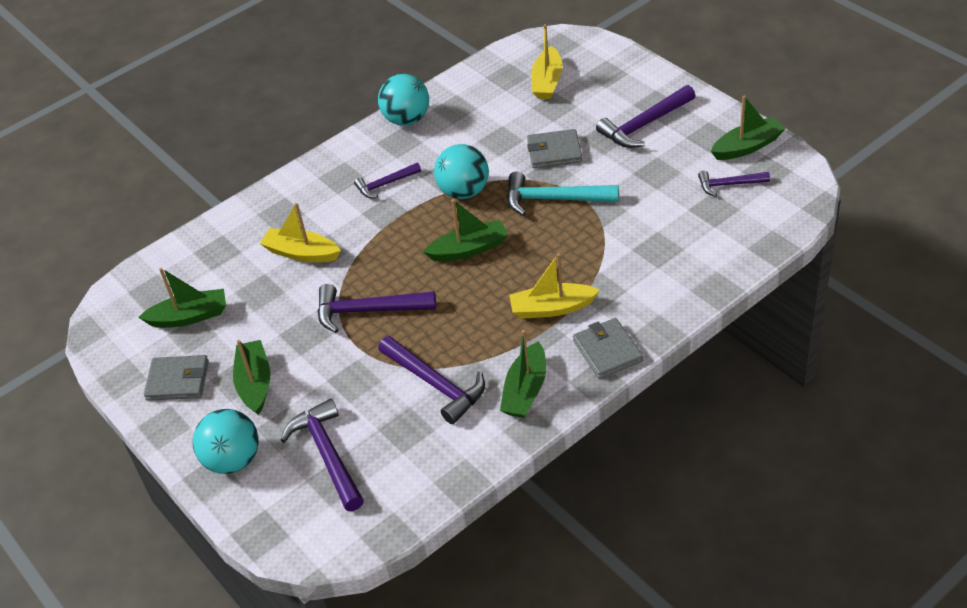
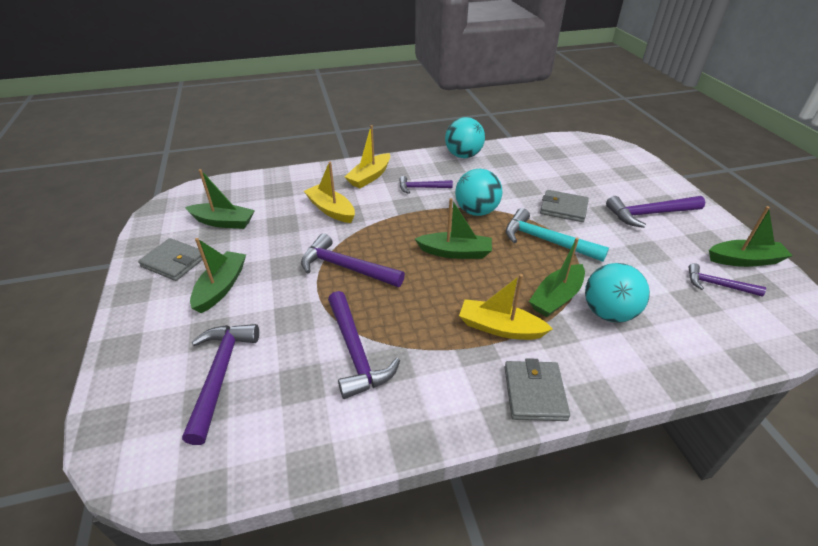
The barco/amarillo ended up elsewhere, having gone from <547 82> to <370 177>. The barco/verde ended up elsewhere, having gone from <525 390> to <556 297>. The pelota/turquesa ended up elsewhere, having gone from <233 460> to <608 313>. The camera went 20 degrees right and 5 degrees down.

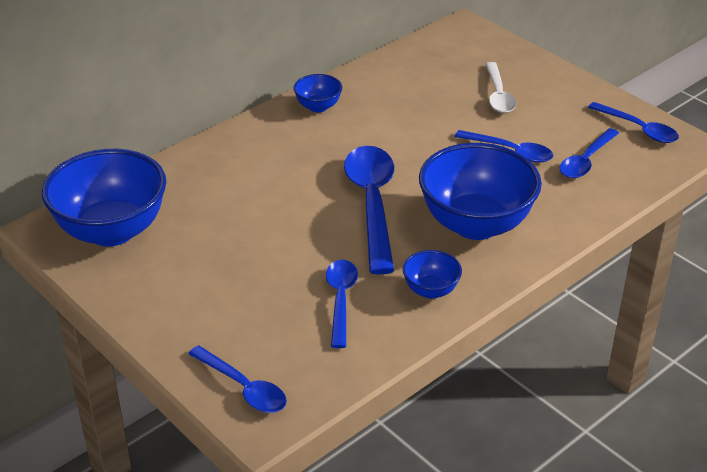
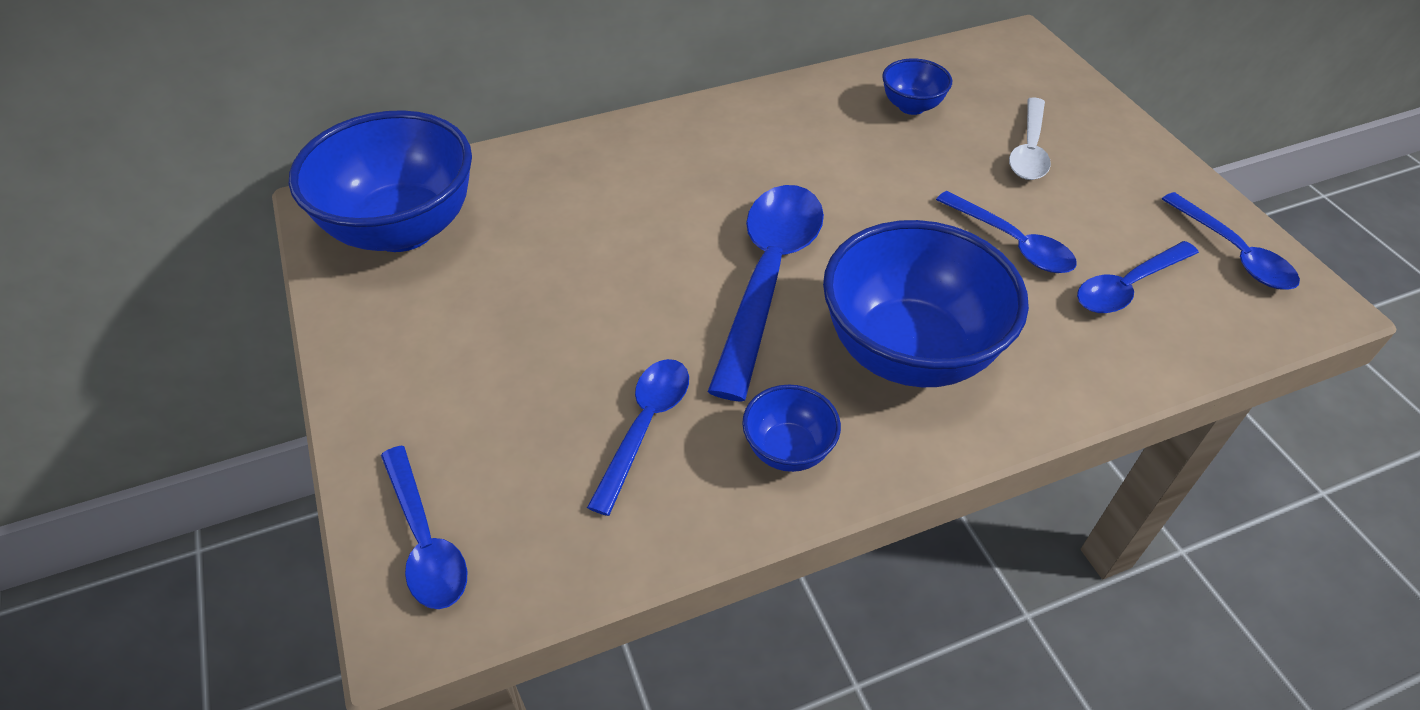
The cuenco/azul ended up elsewhere, having gone from <318 107> to <911 106>. The camera went 20 degrees right and 10 degrees up.

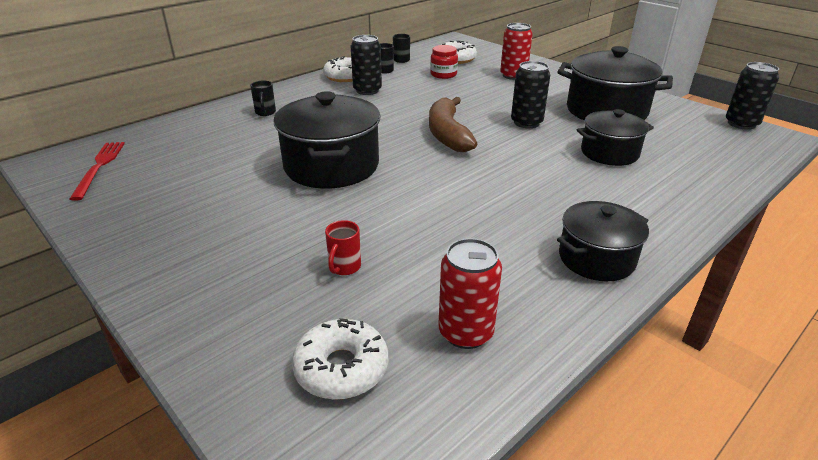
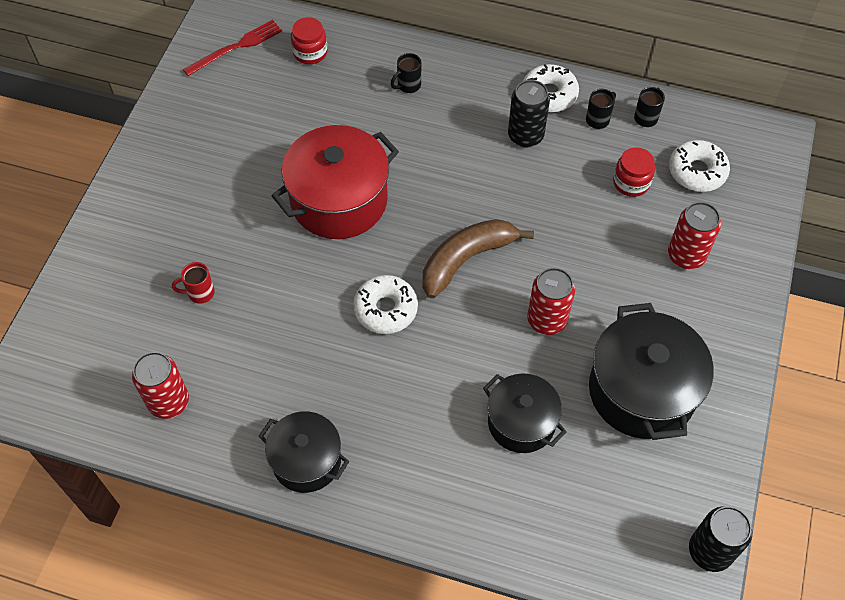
What was the lata/negro at <526 123> turned into the lata/rojo at <547 320>. What was the olla/negro at <331 166> turned into the olla/rojo at <339 200>. The rosquilla/blanco ended up elsewhere, having gone from <341 368> to <385 309>. The second view gained the tarro/rojo at <310 52>. The camera went 60 degrees right and 25 degrees up.

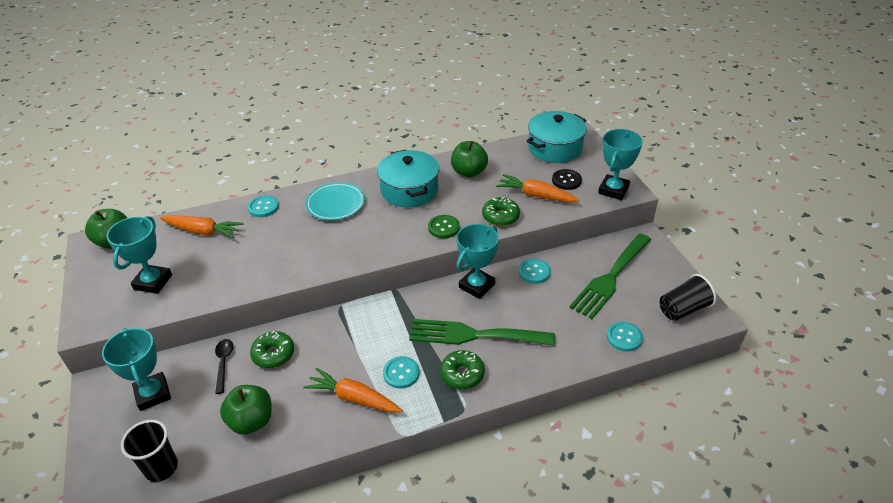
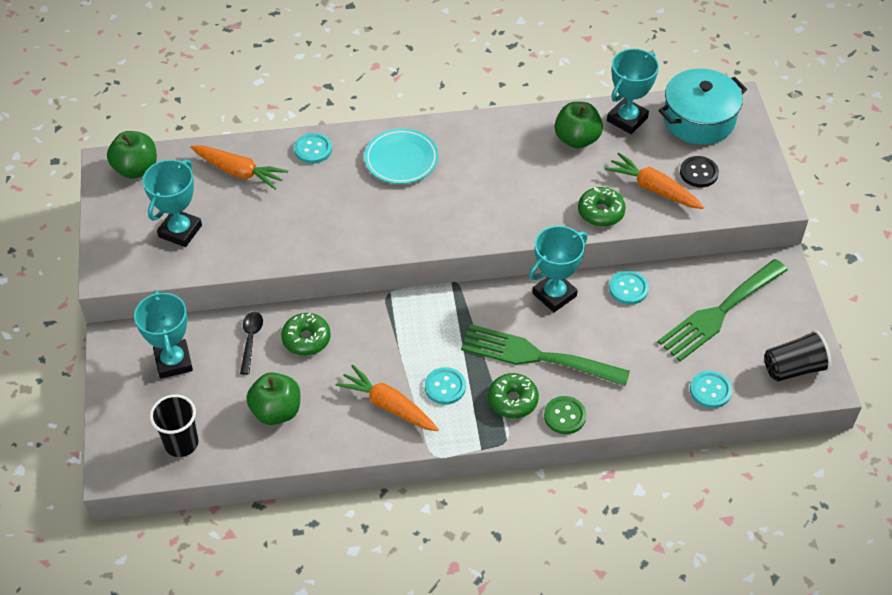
The trofeo/turquesa ended up elsewhere, having gone from <613 190> to <627 119>. The second view lost the olla/turquesa at <409 190>. The botón/verde ended up elsewhere, having gone from <443 227> to <564 416>. The camera went 10 degrees right and 10 degrees up.

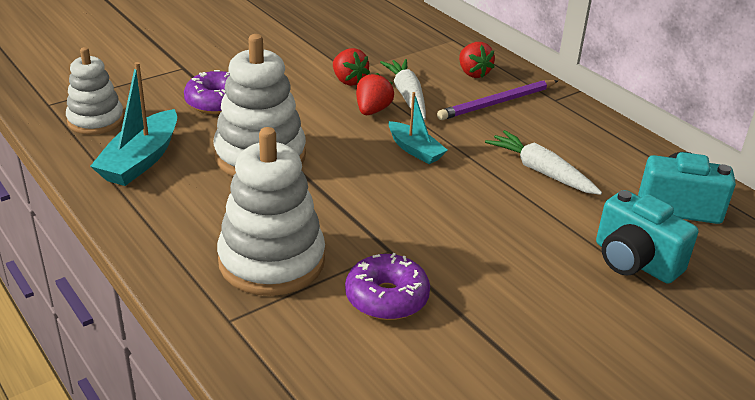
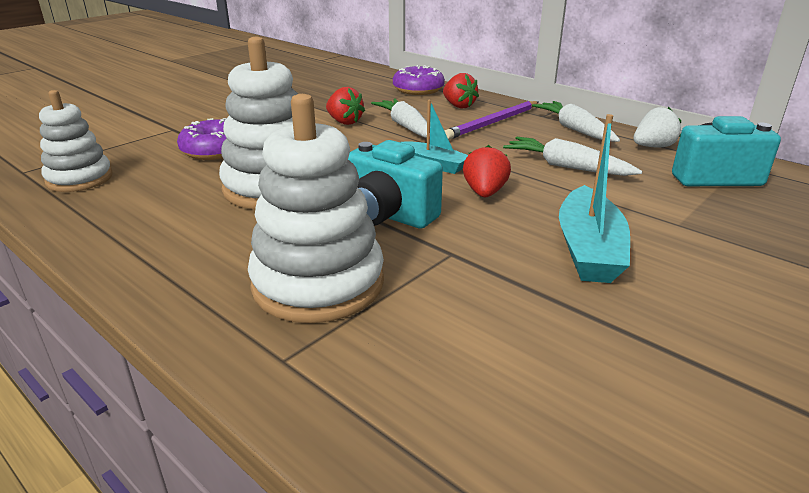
The barco/turquesa ended up elsewhere, having gone from <141 160> to <589 249>. The fresa/rojo ended up elsewhere, having gone from <372 110> to <484 193>. The cámara/turquesa ended up elsewhere, having gone from <634 261> to <388 215>. The rosquilla/morado ended up elsewhere, having gone from <386 298> to <418 90>. The second view gained the zanahoria/blanco at <574 129>. The second view gained the fresa/blanco at <653 147>. The camera went 10 degrees left and 5 degrees down.

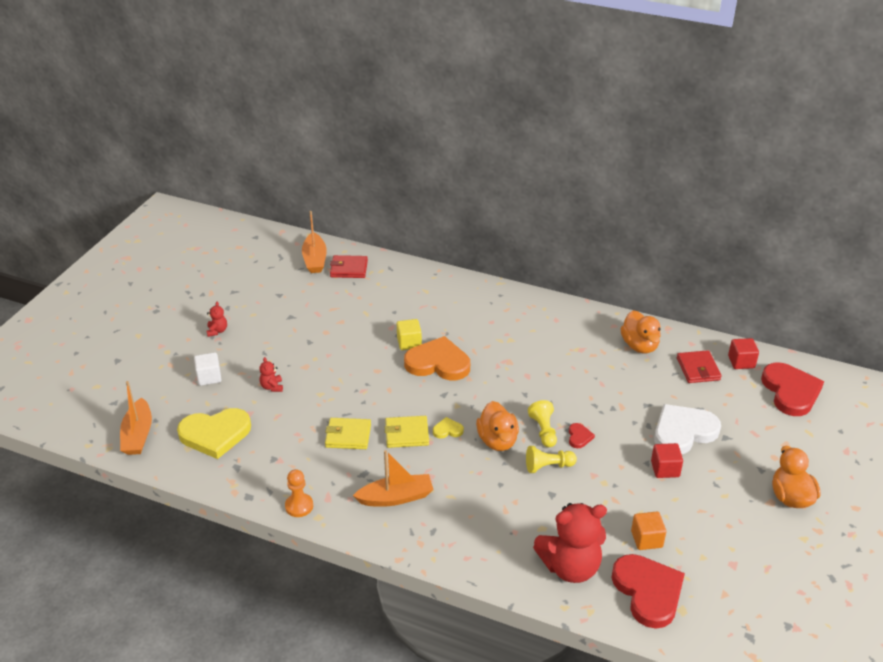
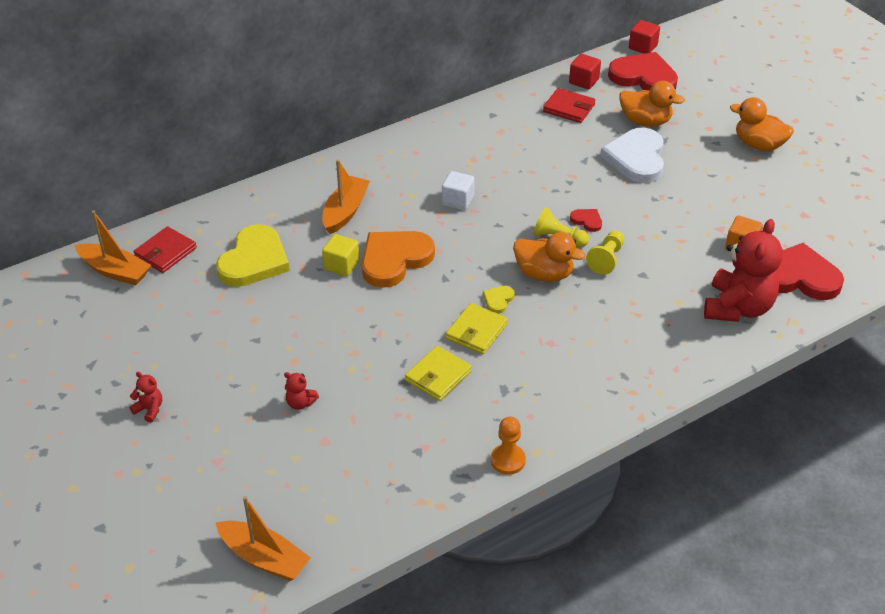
The pato/naranja ended up elsewhere, having gone from <639 346> to <645 121>. The cubo/blanco ended up elsewhere, having gone from <209 377> to <458 201>. The corazón/amarillo ended up elsewhere, having gone from <215 434> to <254 260>. The cubo/rojo ended up elsewhere, having gone from <665 469> to <643 47>. The barco/naranja ended up elsewhere, having gone from <396 497> to <345 211>. The camera went 55 degrees left and 5 degrees up.

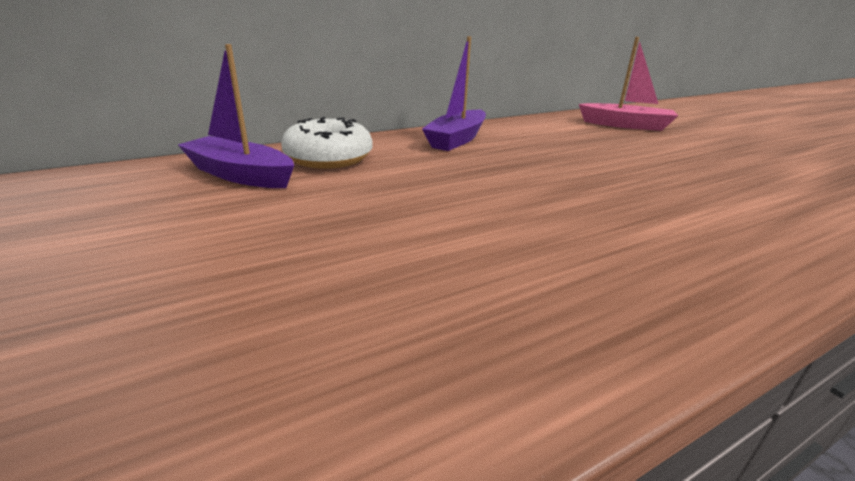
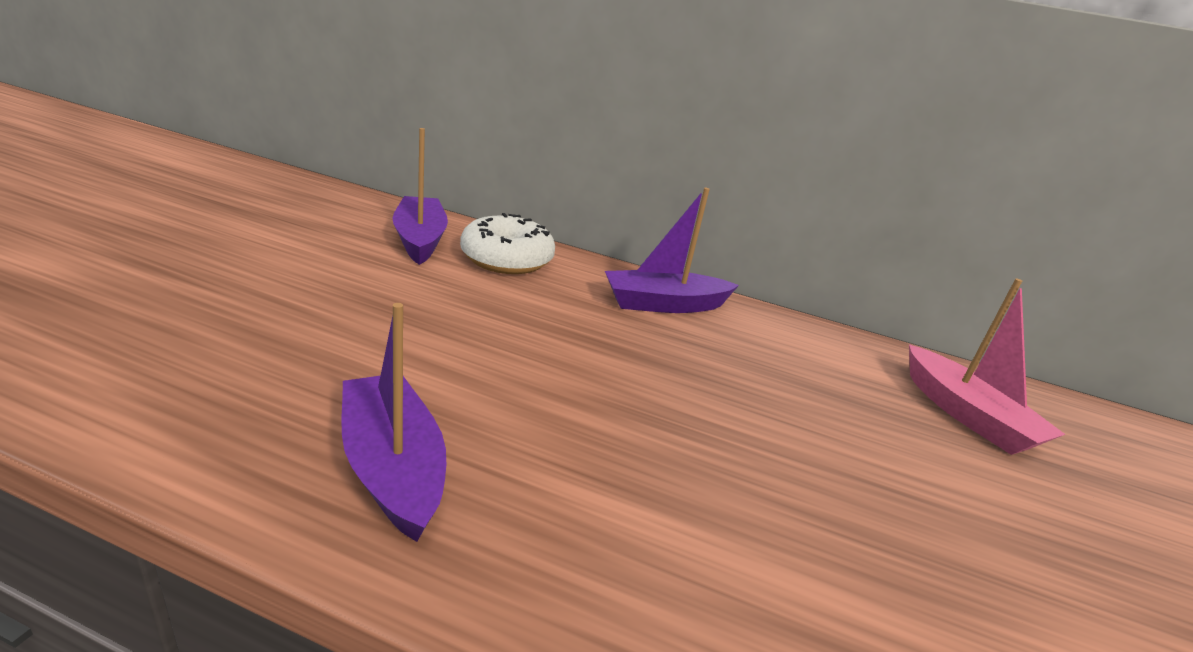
The second view gained the barco/morado at <392 467>. The camera went 45 degrees right and 0 degrees up.

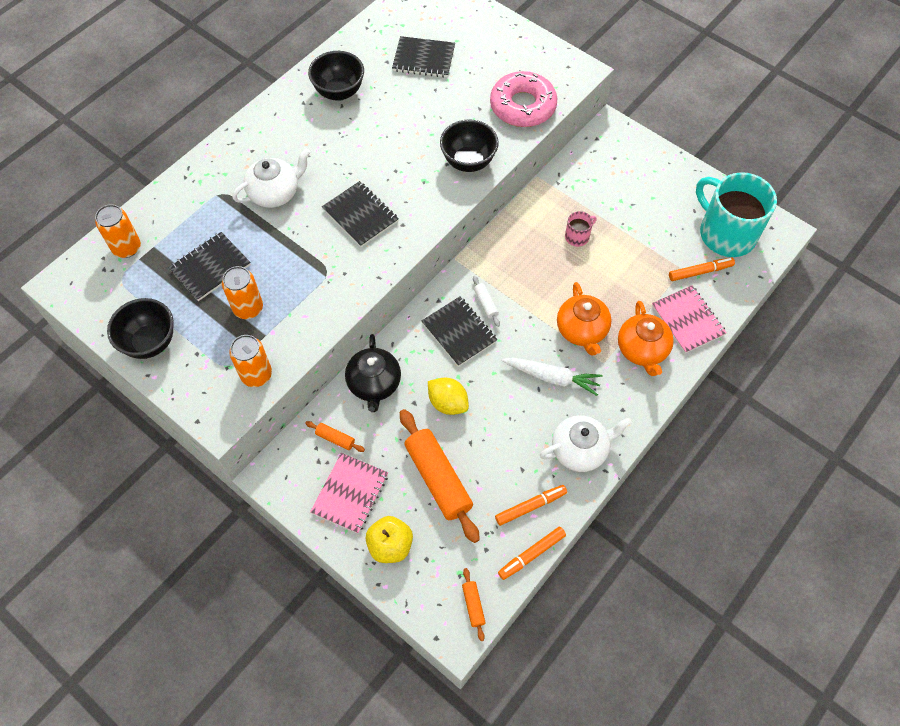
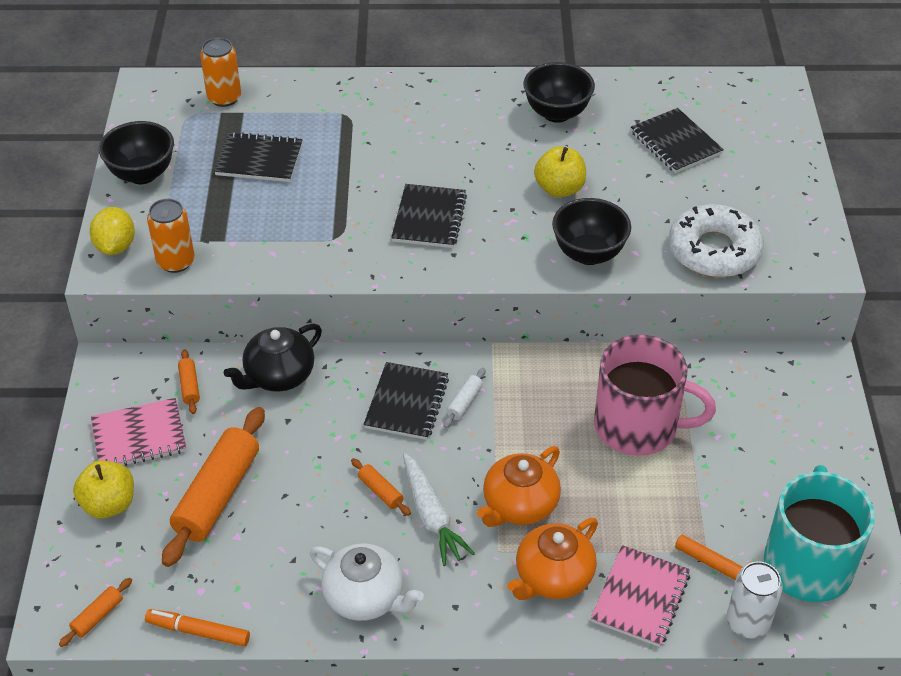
What was the rosquilla/rosa at <522 106> turned into the rosquilla/blanco at <714 251>. The second view lost the tetera/blanco at <275 193>. The size of the taza/rosa at <577 236> changed by a factor of 2.34. The second view lost the lata/naranja at <248 308>. The limón/amarillo ended up elsewhere, having gone from <448 403> to <116 246>. The second view lost the rotulador/naranja at <530 506>. The second view gained the manzana/amarillo at <559 189>. The second view gained the rodillo/naranja at <380 491>. The second view gained the lata/blanco at <747 622>. The camera went 50 degrees right and 15 degrees down.

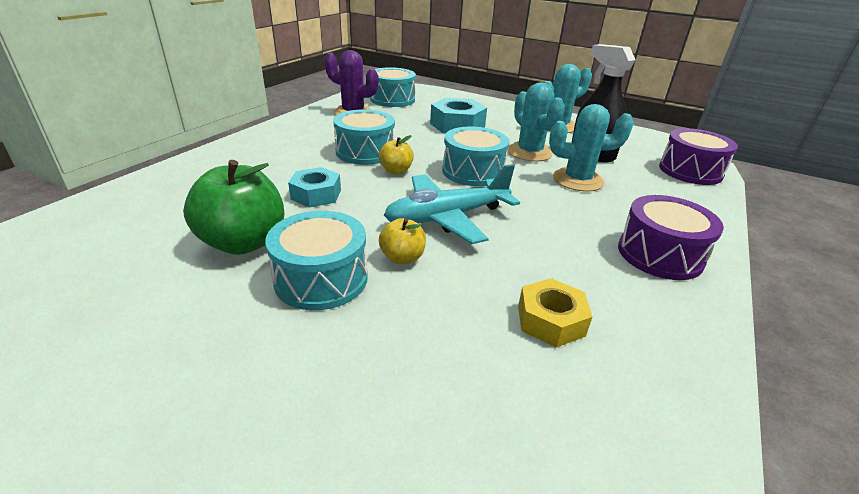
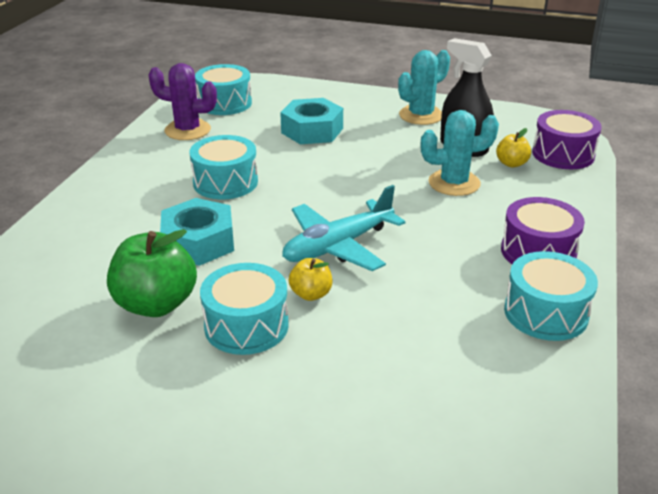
The second view lost the cactus/turquesa at <529 152>. The tambor/turquesa ended up elsewhere, having gone from <473 171> to <546 313>. The manzana/amarillo ended up elsewhere, having gone from <396 171> to <511 163>. The size of the tuerca/turquesa at <316 194> changed by a factor of 1.50. The second view lost the tuerca/amarillo at <550 320>. The camera went 10 degrees left and 0 degrees up.

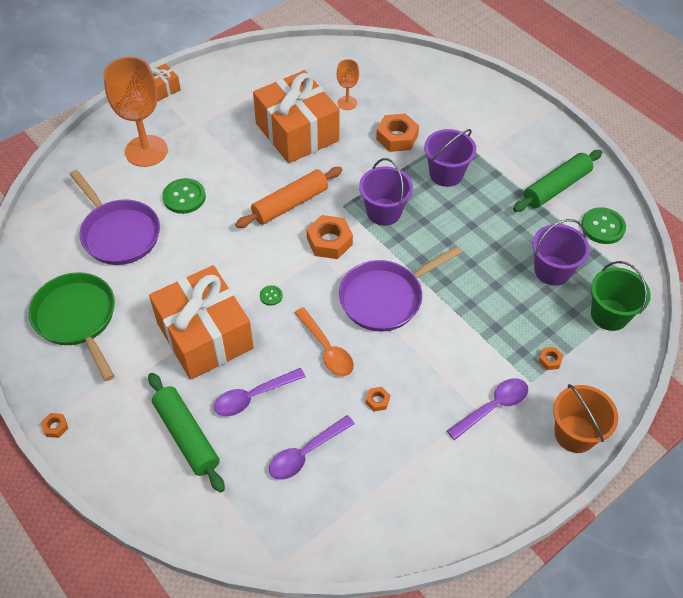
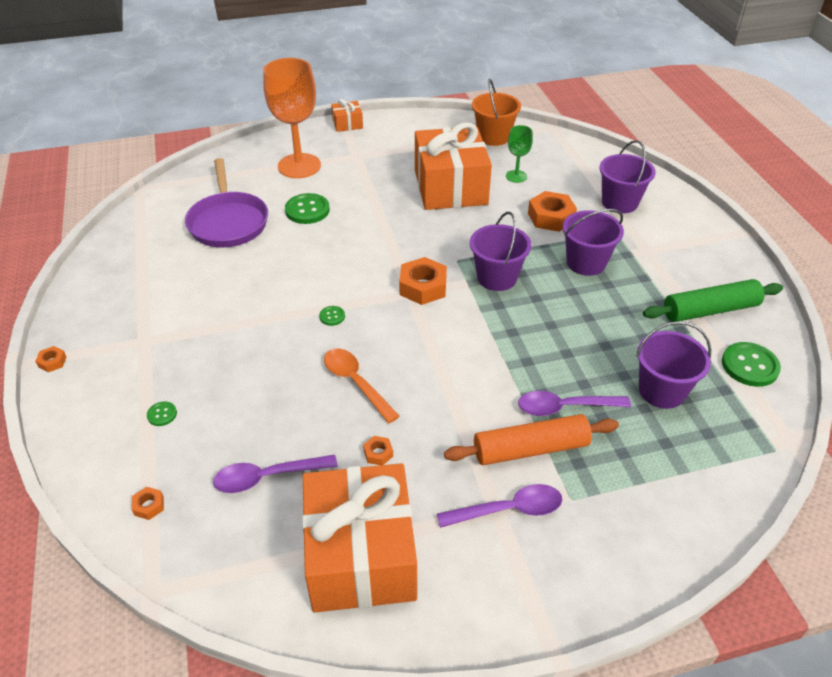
What was the copa/naranja at <347 103> turned into the copa/verde at <516 176>. The rodillo/naranja ended up elsewhere, having gone from <290 204> to <530 449>. The second view lost the sartén/morado at <385 297>. The second view lost the balde/verde at <609 315>. The regalo/naranja ended up elsewhere, having gone from <205 335> to <361 555>. The second view lost the sartén/verde at <77 319>. The cuchara/naranja at <326 348> ended up facing another way, 150 degrees clockwise from before. The tuerca/naranja ended up elsewhere, having gone from <550 360> to <149 506>. The cuchara/morado ended up elsewhere, having gone from <253 396> to <565 407>. Where the rodillo/verde stood at <187 436>, the botón/verde came to stand at <162 414>. The balde/naranja ended up elsewhere, having gone from <575 434> to <493 137>. The second view gained the balde/morado at <619 202>. The camera went 25 degrees right and 10 degrees down.

